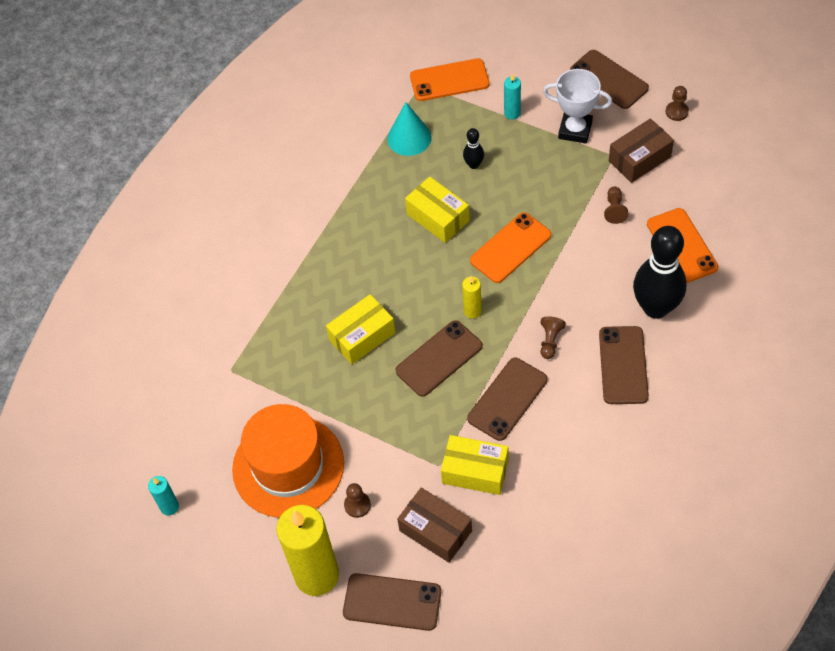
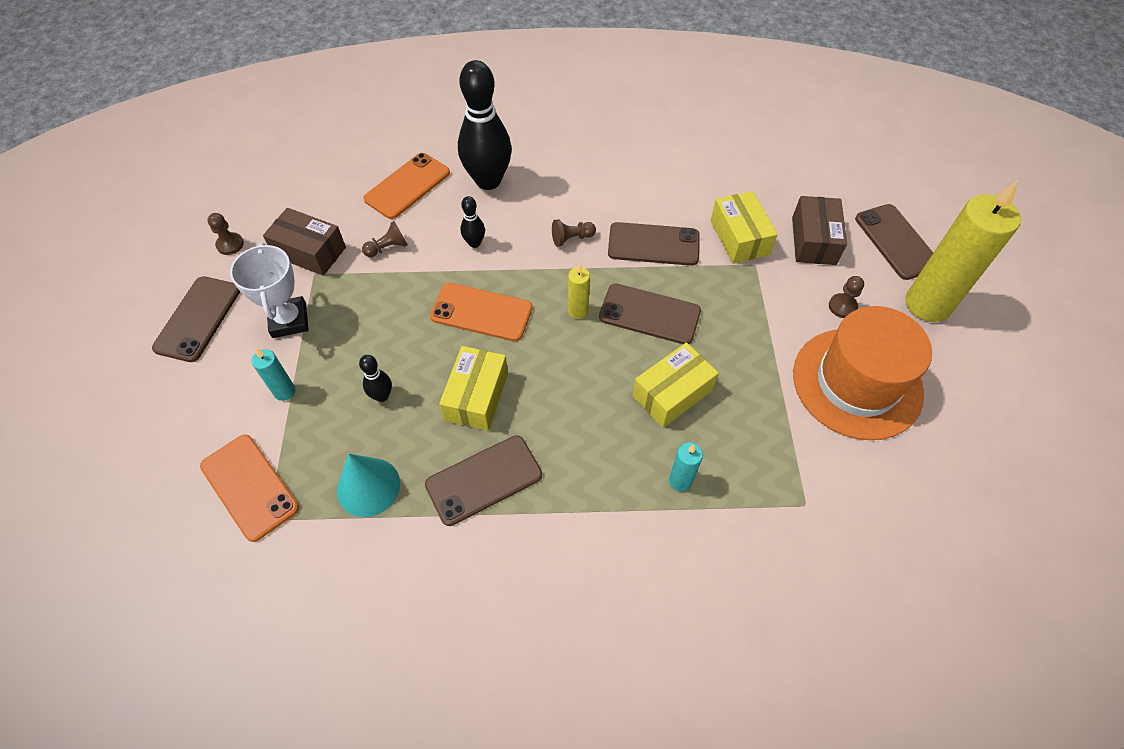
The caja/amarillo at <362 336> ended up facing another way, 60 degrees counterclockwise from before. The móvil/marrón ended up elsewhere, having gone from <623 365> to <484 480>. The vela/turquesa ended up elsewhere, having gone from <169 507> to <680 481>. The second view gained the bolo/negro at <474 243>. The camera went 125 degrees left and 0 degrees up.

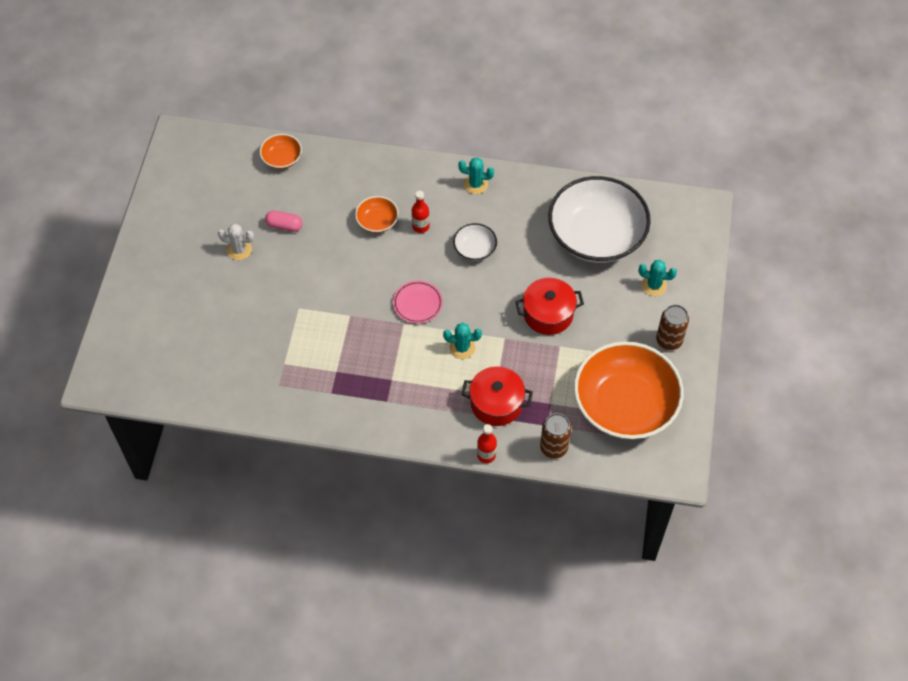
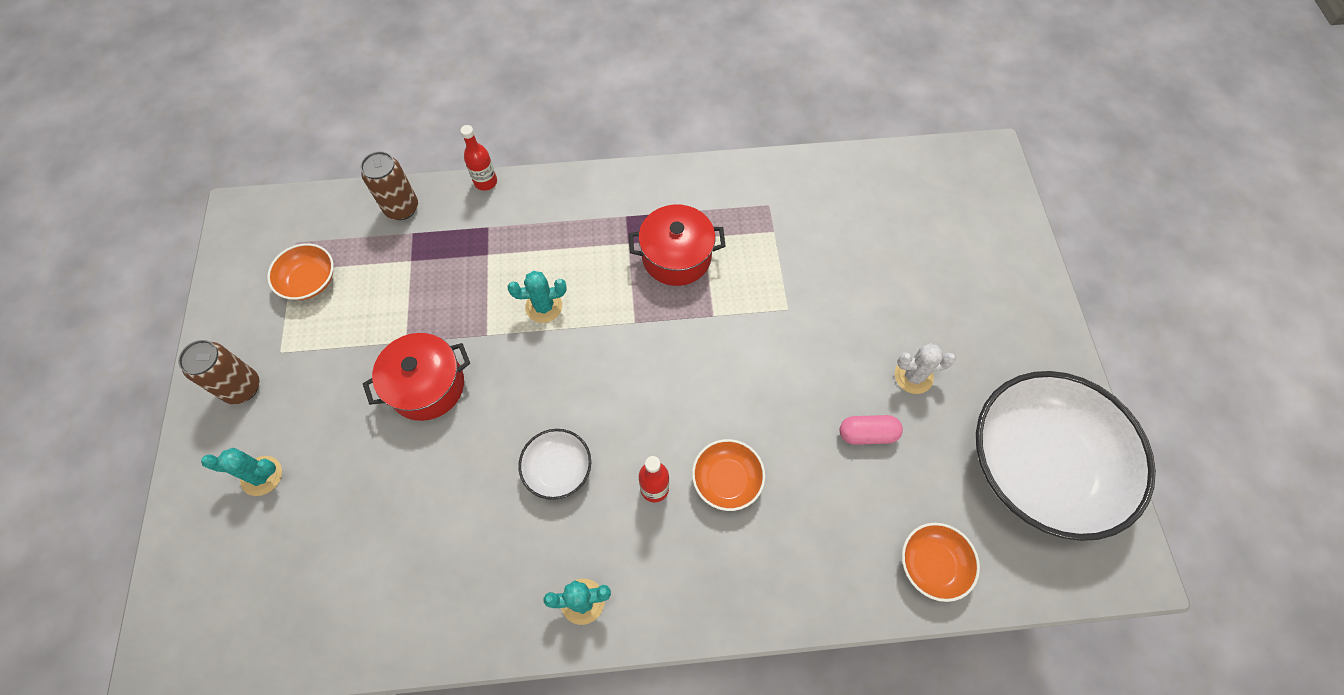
The cuenco/blanco ended up elsewhere, having gone from <596 236> to <1039 466>. The second view lost the plato/rosa at <417 303>. The size of the cuenco/naranja at <625 405> changed by a factor of 0.43. The olla/rojo ended up elsewhere, having gone from <496 403> to <676 257>. The camera went 165 degrees right and 5 degrees up.

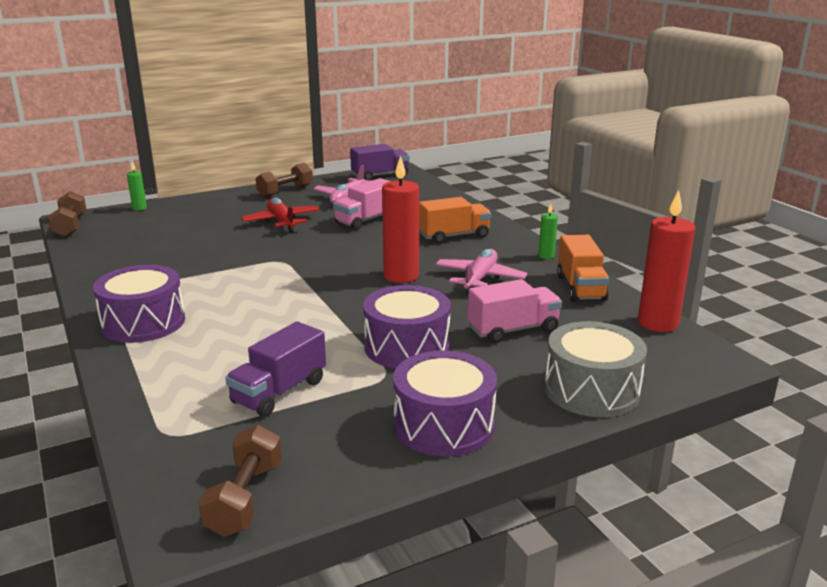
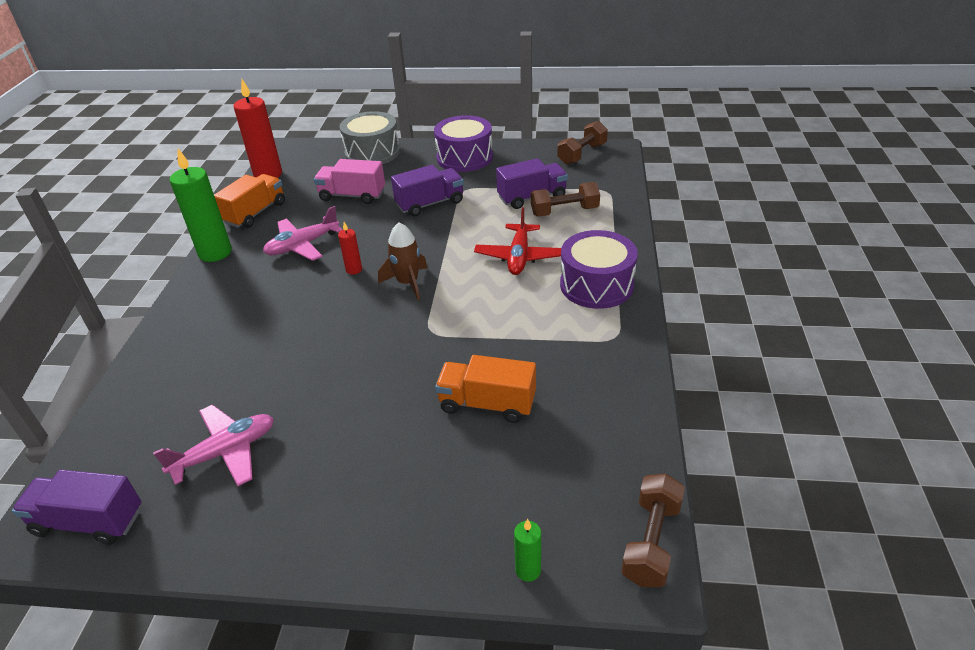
The size of the vela/rojo at <401 276> changed by a factor of 0.48. The mancuerna/marrón ended up elsewhere, having gone from <285 191> to <564 211>. The second view lost the camión/rosa at <366 220>. The avión/rojo ended up elsewhere, having gone from <282 222> to <519 257>. The camión/naranja ended up elsewhere, having gone from <454 236> to <487 404>. The size of the vela/verde at <546 256> changed by a factor of 2.09. Where the tambor/morado stood at <407 347>, the camión/morado came to stand at <430 204>. The second view gained the cohete/marrón at <408 283>. The camera went 145 degrees left and 15 degrees up.

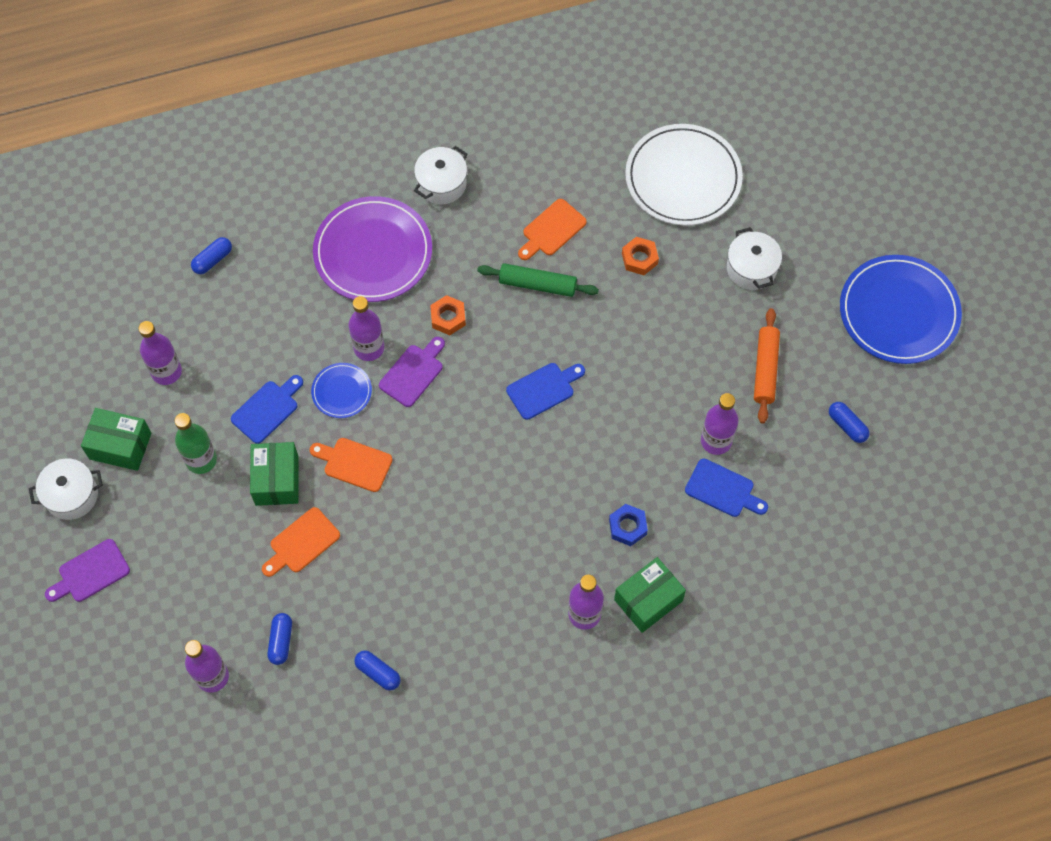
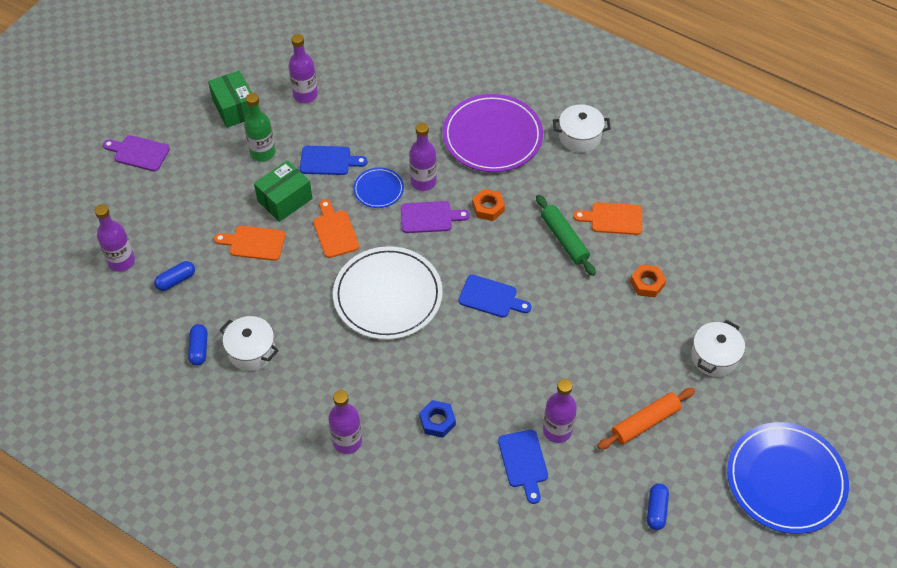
The plato/blanco ended up elsewhere, having gone from <683 178> to <388 295>. The second view lost the cápsula/azul at <213 260>. The olla/blanco ended up elsewhere, having gone from <71 495> to <251 351>. The second view lost the caja/verde at <648 600>. The camera went 50 degrees right and 10 degrees down.

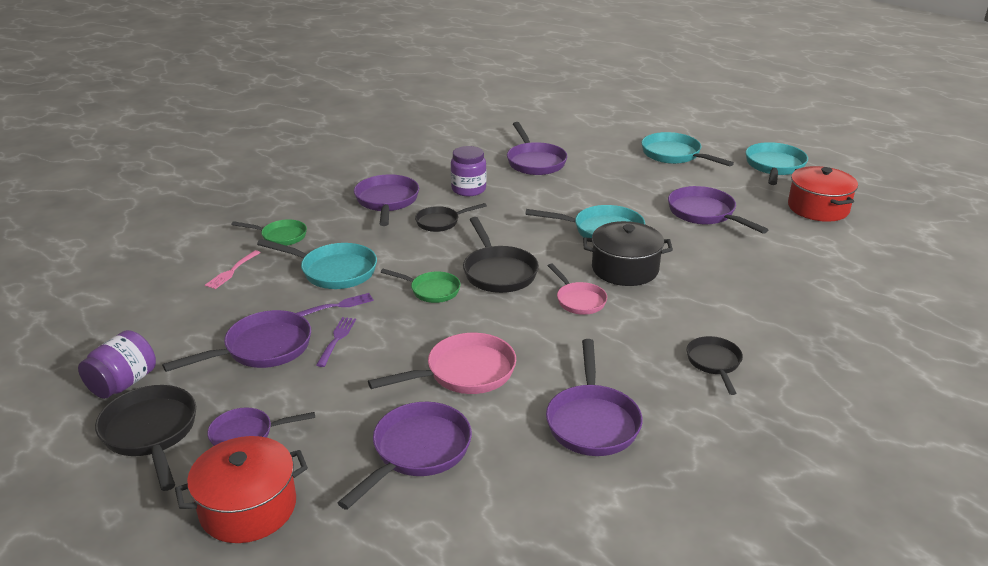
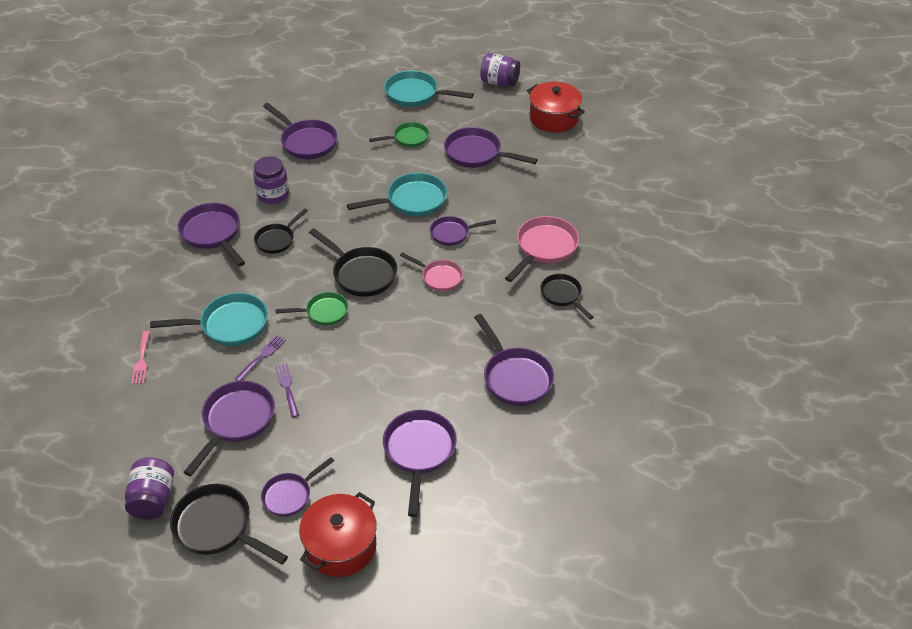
Where the sartén/turquesa stood at <774 167>, the tarro/morado came to stand at <499 82>. The sartén/verde ended up elsewhere, having gone from <281 236> to <408 138>. Where the olla/negro stood at <625 269>, the sartén/morado came to stand at <453 233>. The sartén/rosa ended up elsewhere, having gone from <464 373> to <544 248>. The camera went 30 degrees left and 15 degrees up.

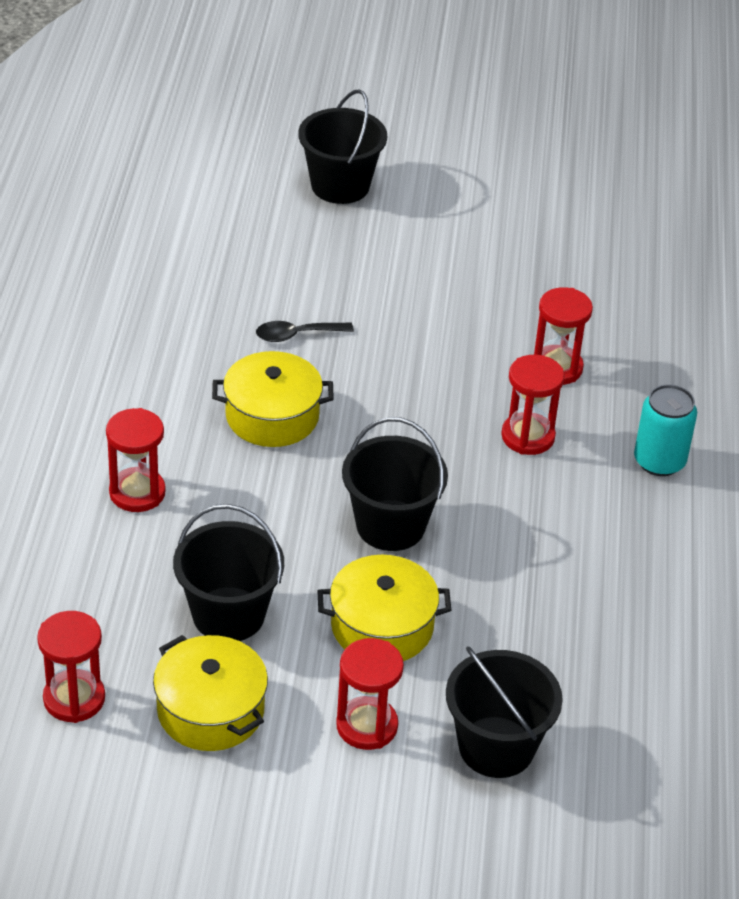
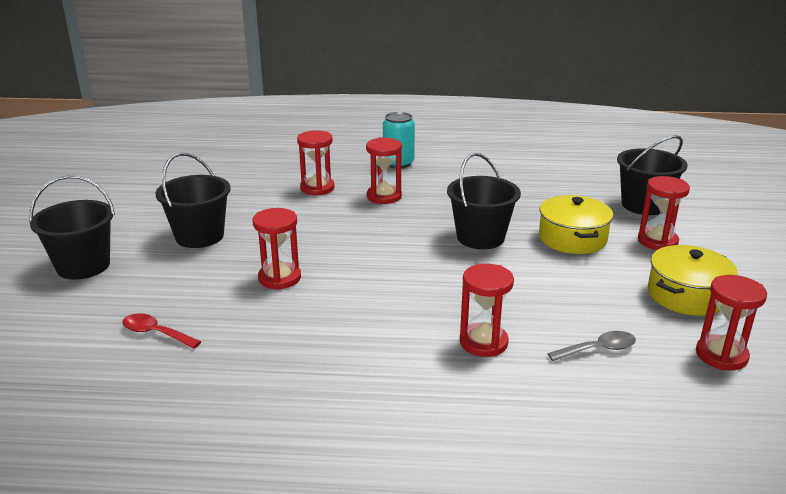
Where the cuchara/negro stood at <297 335>, the reloj de arena/rojo came to stand at <279 278>. The second view lost the olla/amarillo at <272 416>. The balde/negro ended up elsewhere, having gone from <228 615> to <199 236>. The second view gained the cuchara/rojo at <156 333>. The second view gained the cuchara/gris at <598 349>. The camera went 90 degrees left and 15 degrees down.

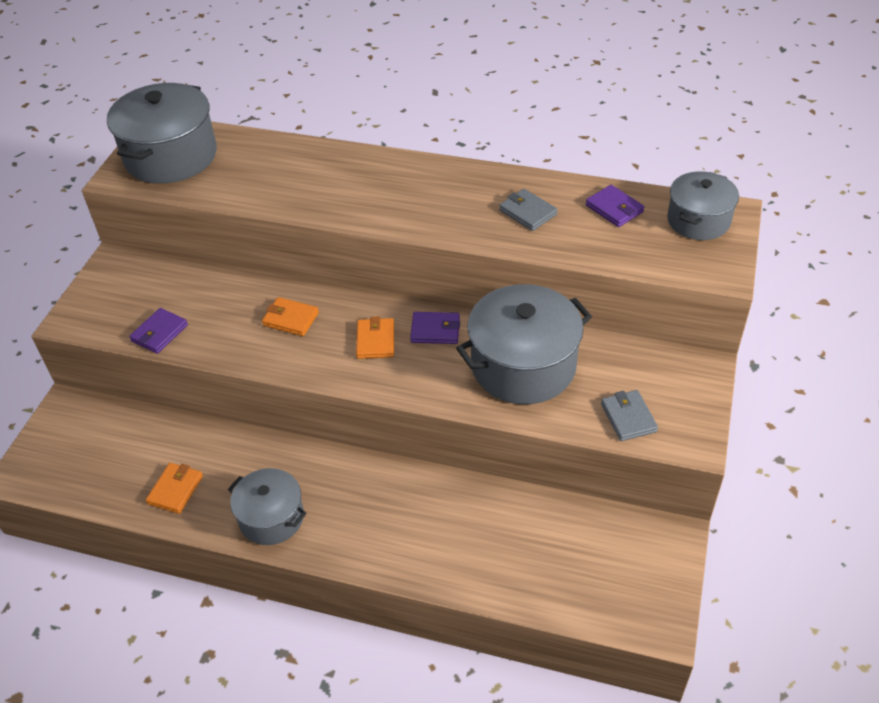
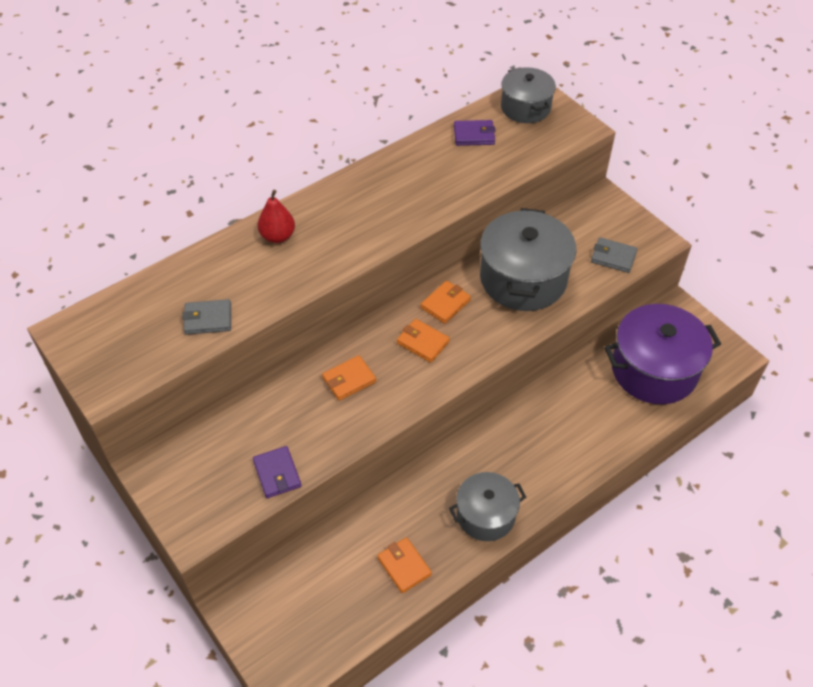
The second view lost the olla/gris at <171 156>. The cartera/gris ended up elsewhere, having gone from <528 212> to <208 319>. What was the cartera/morado at <435 330> turned into the cartera/naranja at <445 304>. The second view gained the pera/rojo at <278 236>. The second view gained the olla/morado at <654 370>. The camera went 55 degrees left and 5 degrees up.

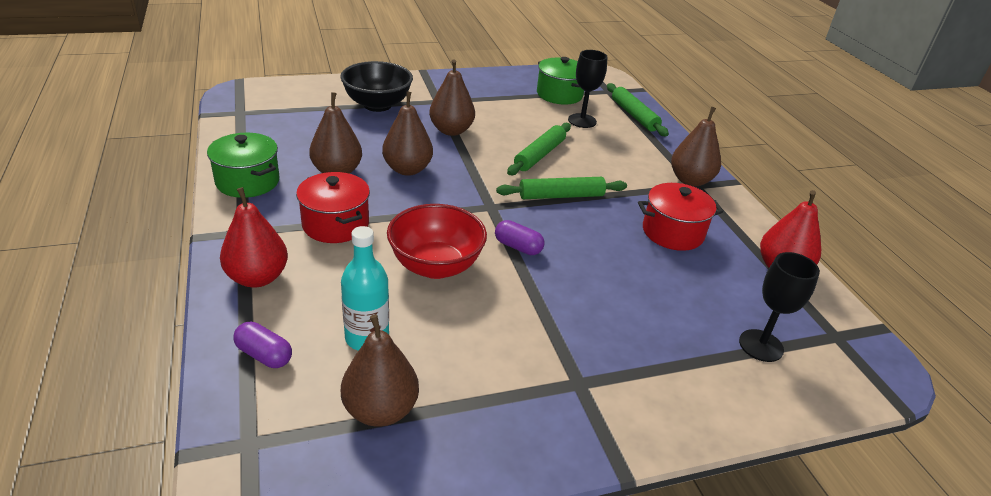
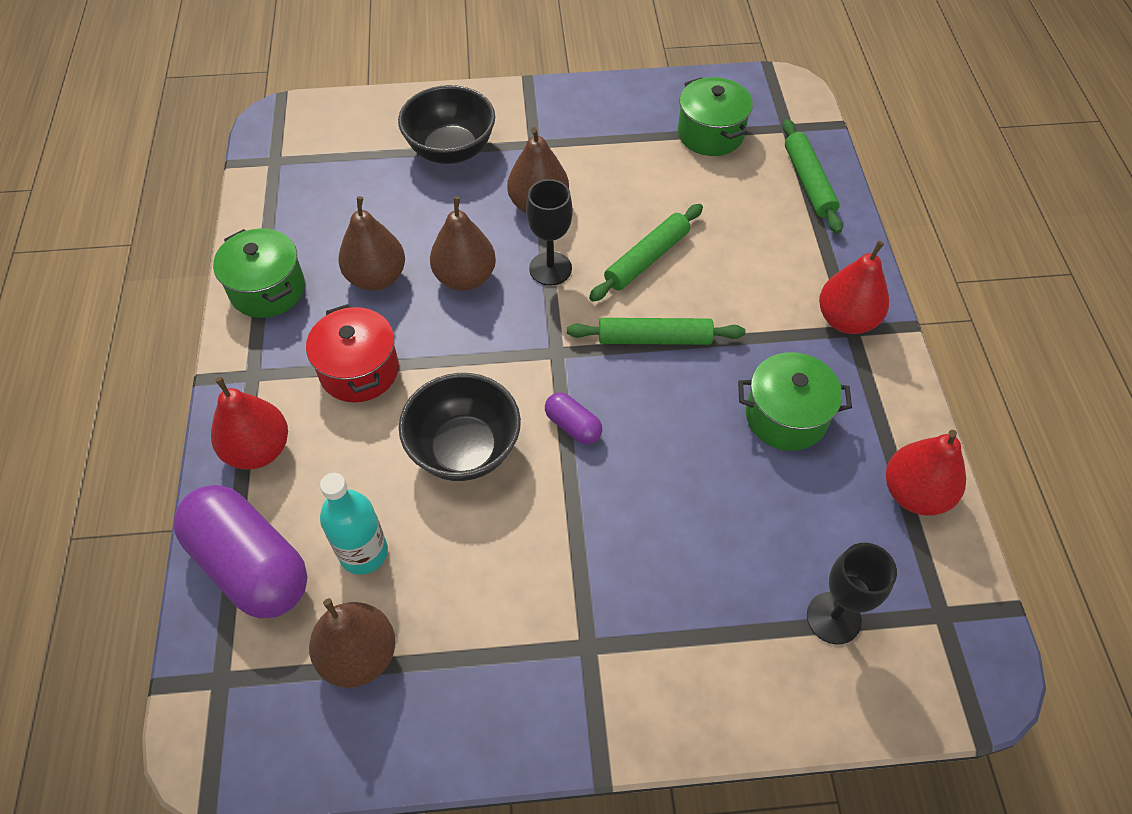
The copa/negro ended up elsewhere, having gone from <582 121> to <550 268>. What was the pera/marrón at <690 180> turned into the pera/rojo at <846 320>. What was the olla/rojo at <672 232> turned into the olla/verde at <786 416>. What was the cuenco/rojo at <435 266> turned into the cuenco/negro at <464 449>. The size of the cápsula/morado at <264 355> changed by a factor of 2.20. The camera went 15 degrees right and 20 degrees up.

